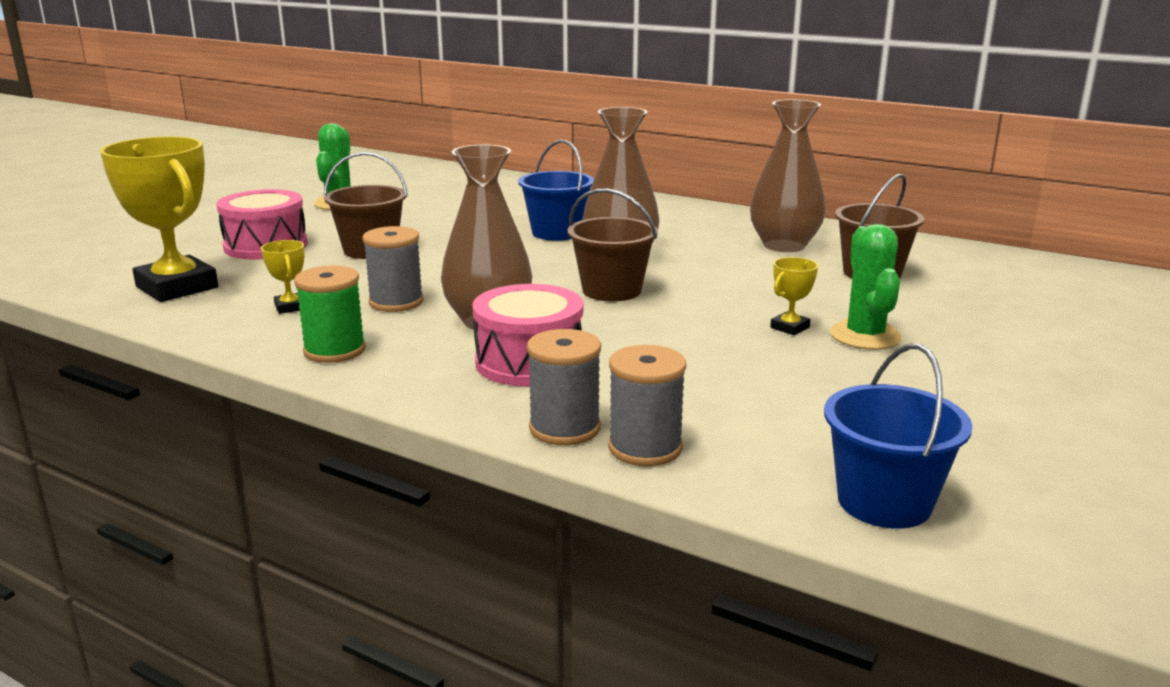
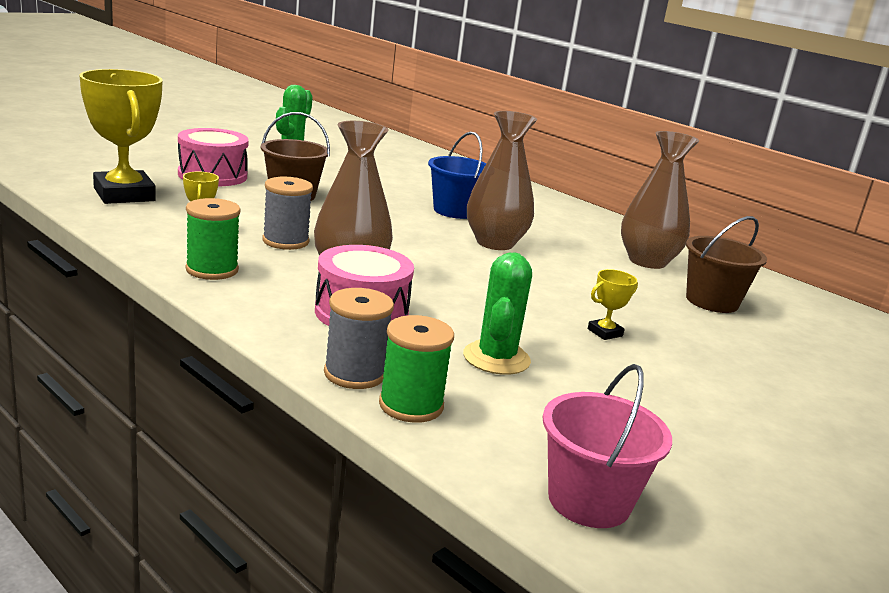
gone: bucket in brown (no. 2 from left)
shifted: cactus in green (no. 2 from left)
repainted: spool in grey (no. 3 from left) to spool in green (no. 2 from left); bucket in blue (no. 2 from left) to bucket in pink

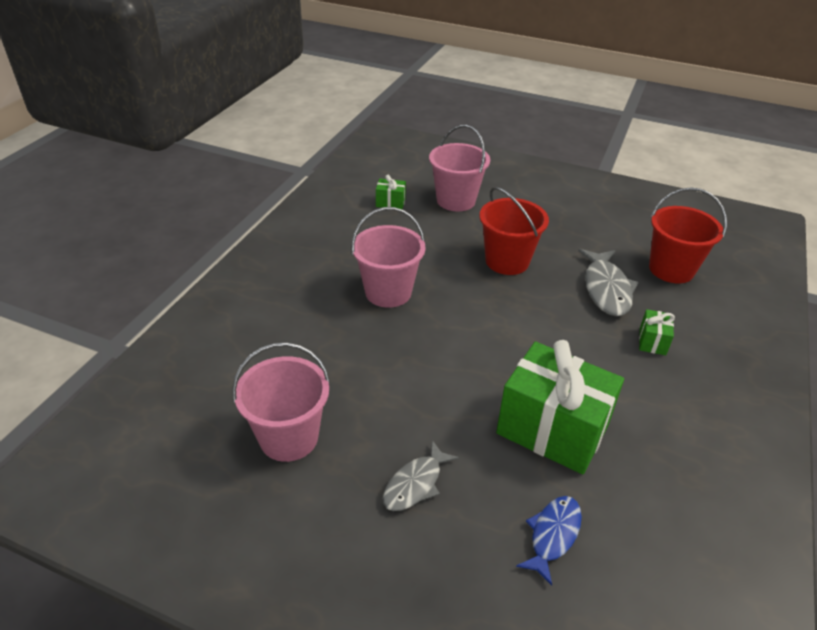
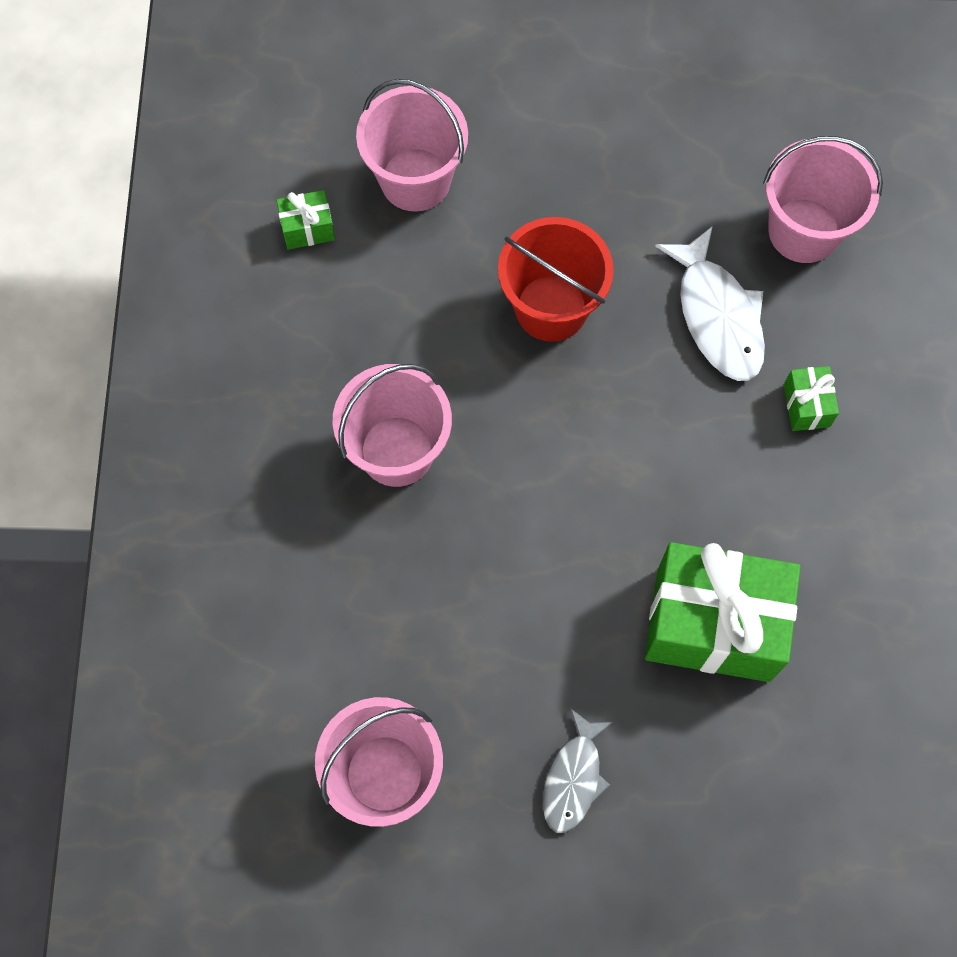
gone: fish in blue
repainted: fish in grey (no. 2 from left) to fish in white; bucket in red (no. 2 from left) to bucket in pink (no. 4 from left)

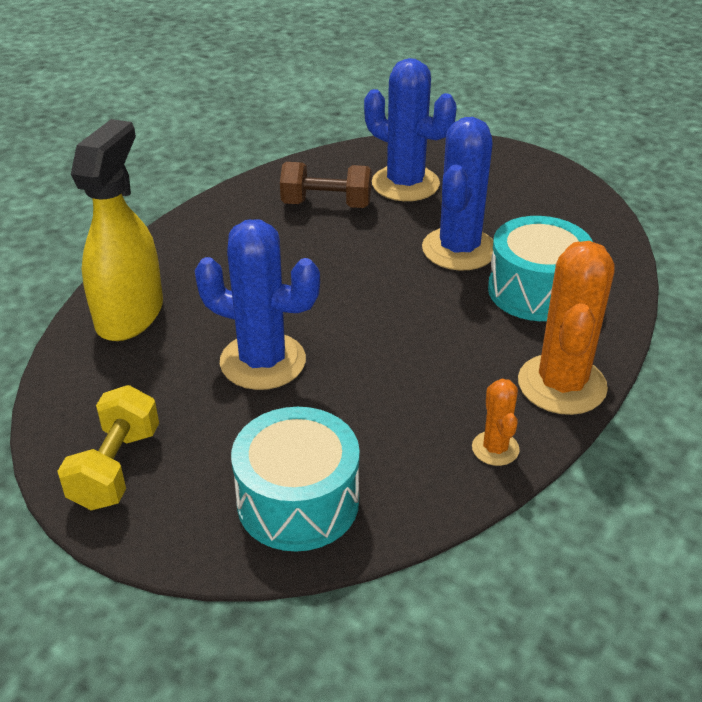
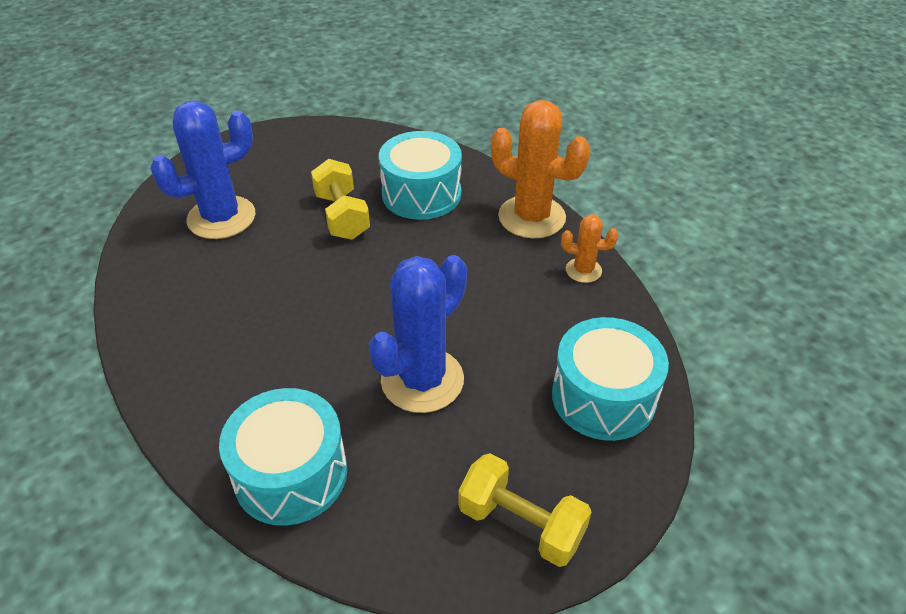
gone: dumbbell in brown
swapped: spray bottle in yellow to drum in turquoise (no. 1 from left); cactus in blue (no. 3 from left) to dumbbell in yellow (no. 1 from left)

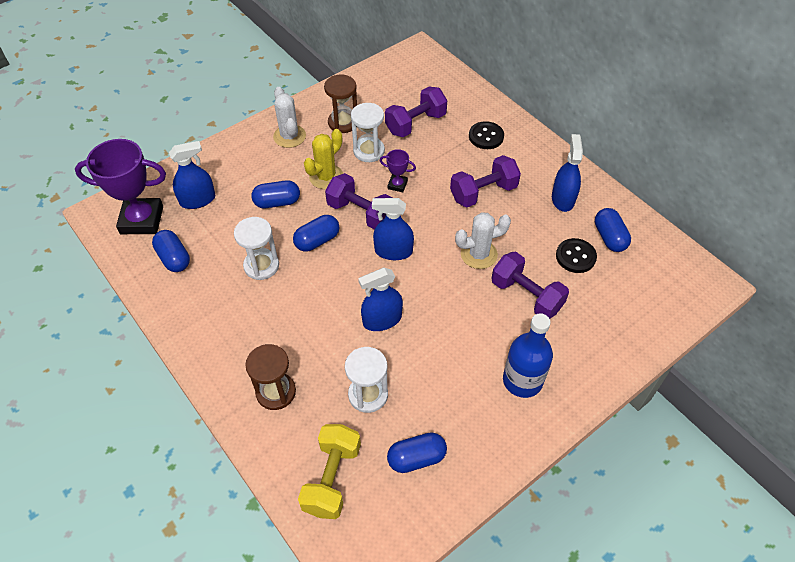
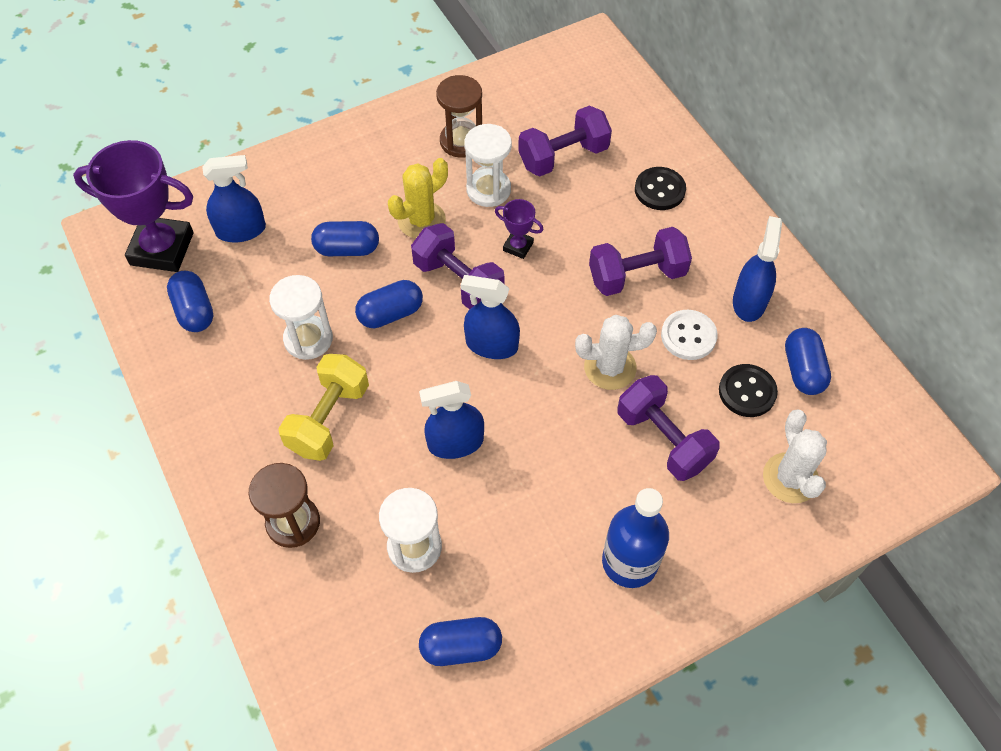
new: button in white
shifted: cactus in white (no. 1 from left in the first image) to cactus in white (no. 2 from left); dumbbell in yellow

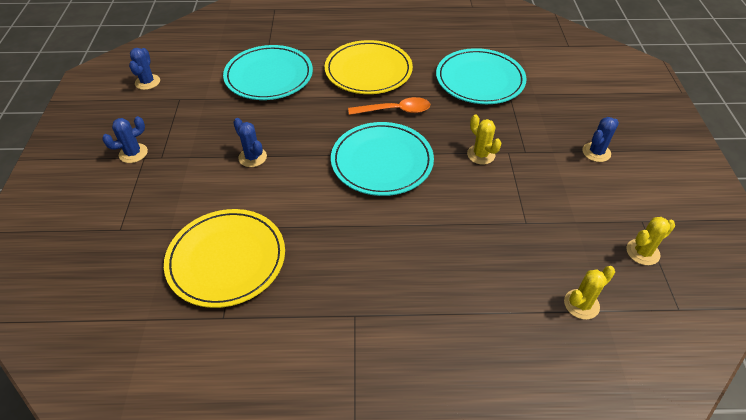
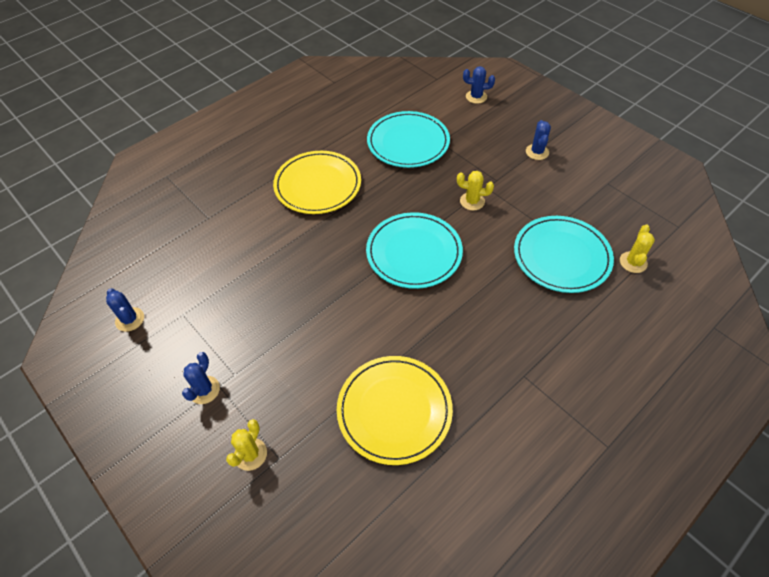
gone: spoon in orange
shifted: plate in turquoise (no. 1 from left in the first image) to plate in turquoise (no. 3 from left); cactus in blue (no. 3 from left); cactus in yellow (no. 3 from left in the first image) to cactus in yellow (no. 1 from left)

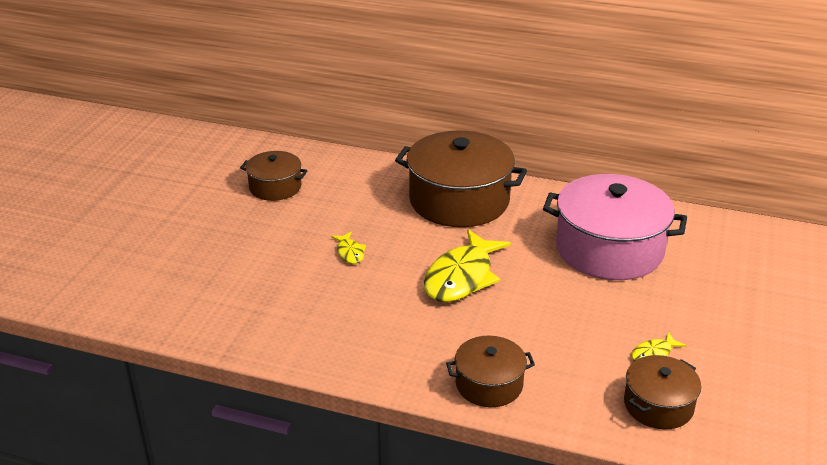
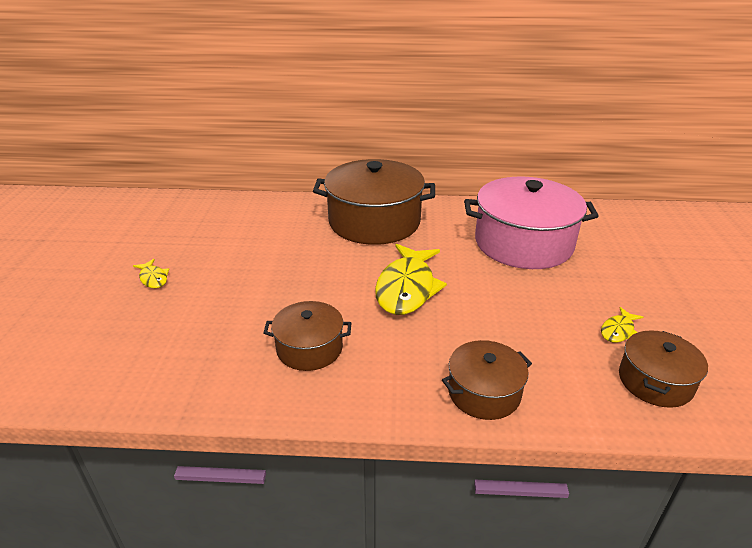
shifted: pot in brown (no. 1 from left); fish in yellow (no. 1 from left)

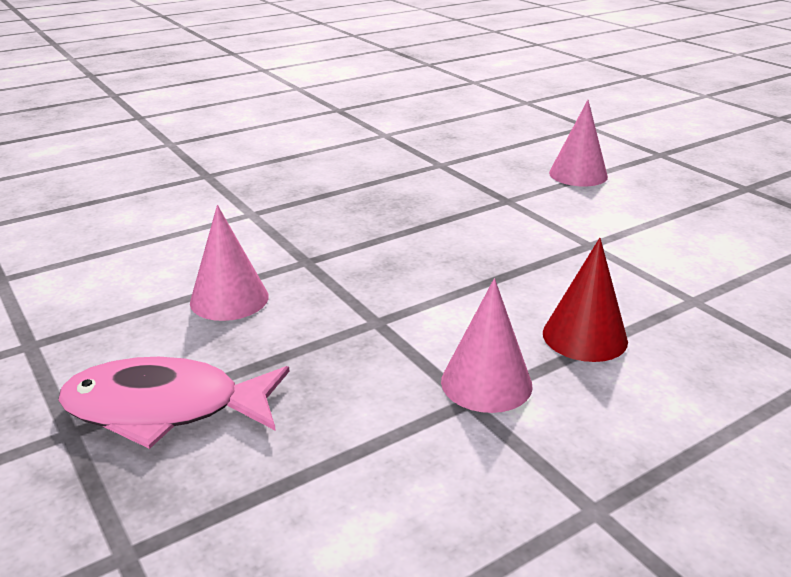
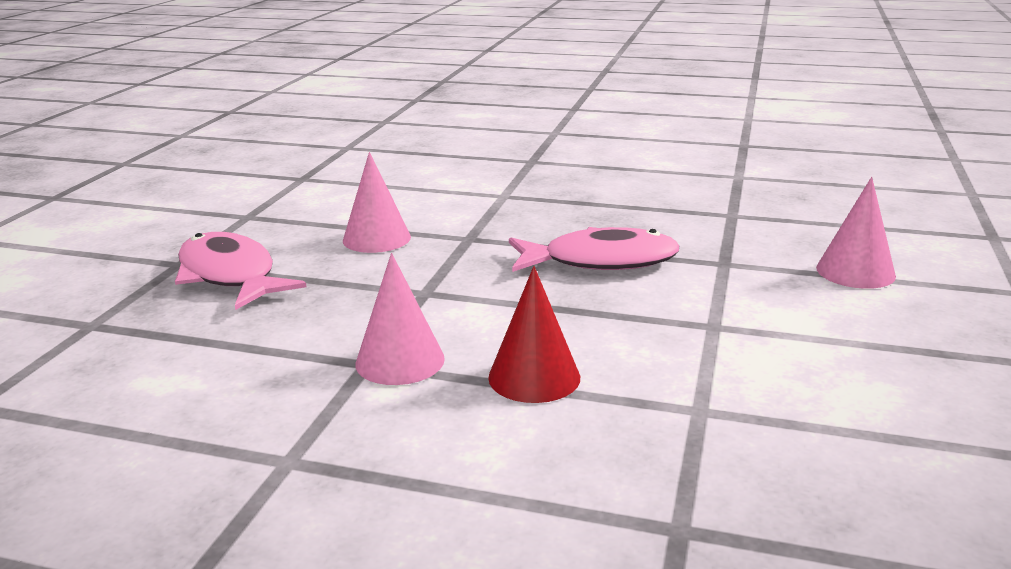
new: fish in pink (no. 2 from left)

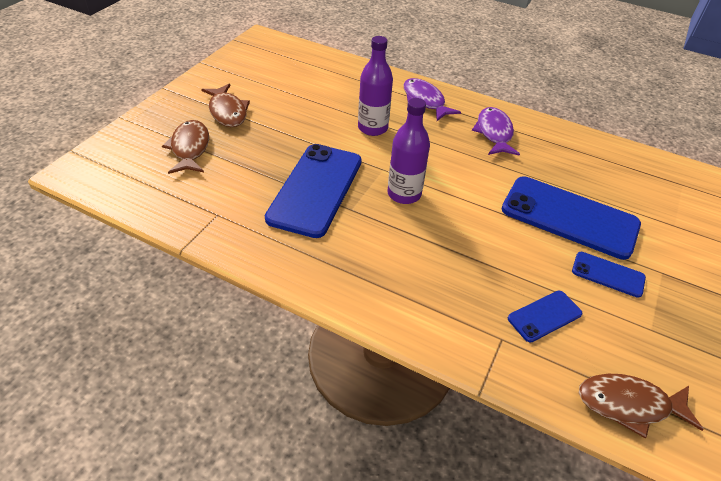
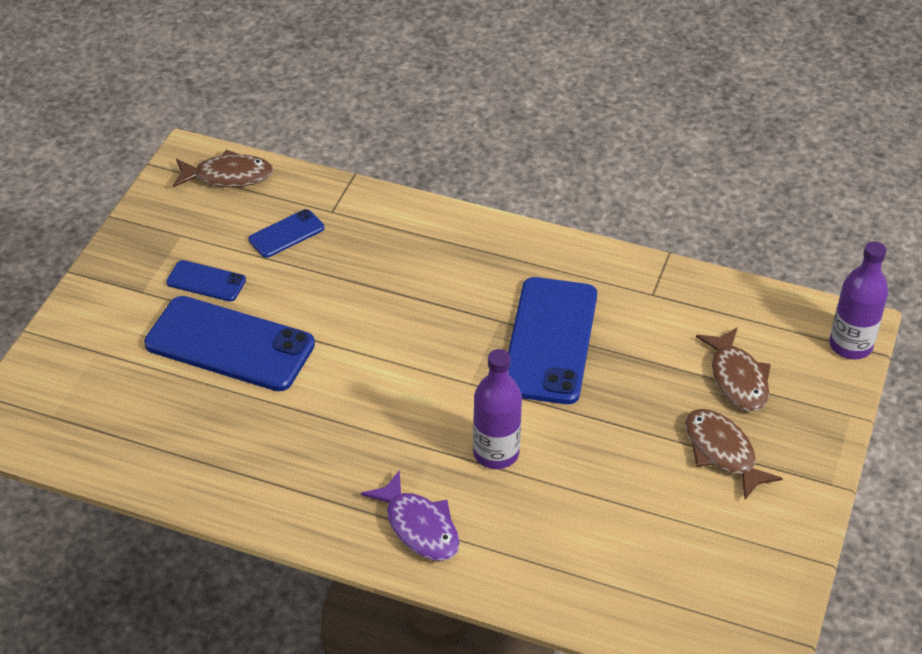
gone: fish in purple (no. 2 from left)
shifted: bottle in purple (no. 2 from left)

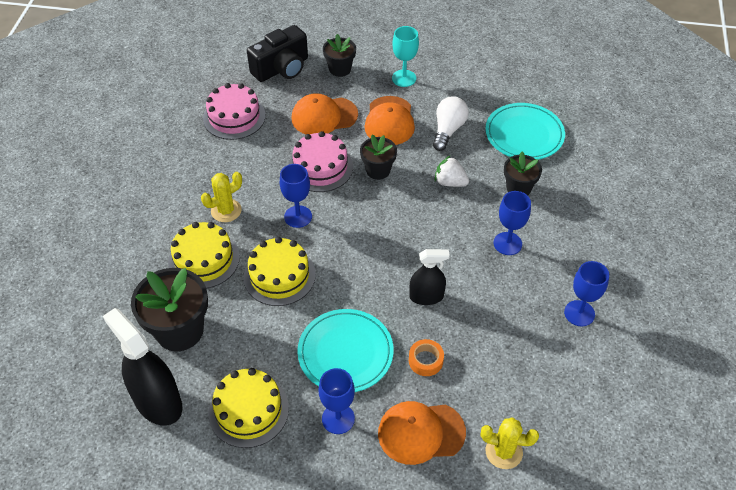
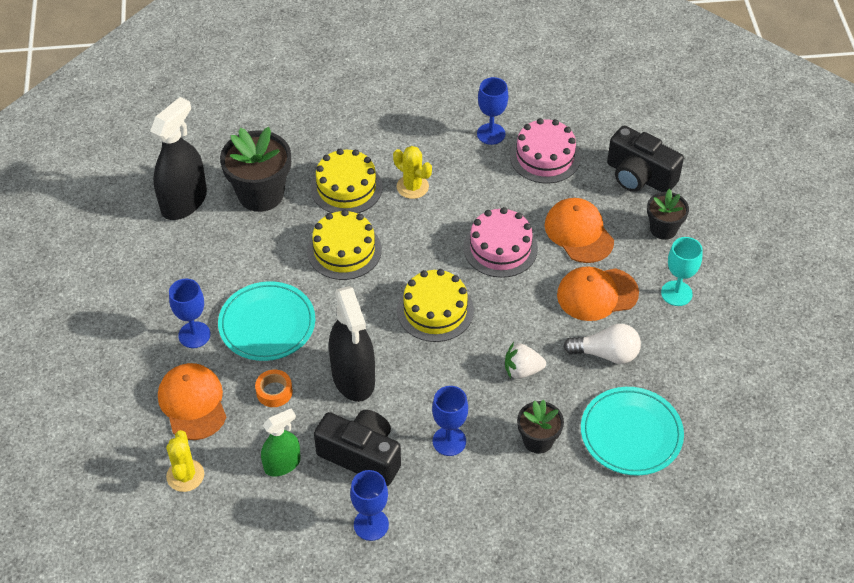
gone: flower pot in black (no. 3 from left)
new: spray bottle in green; camera in black (no. 1 from left)
shifted: cake in yellow (no. 2 from left in the first image) to cake in yellow (no. 3 from left); goblet in blue (no. 1 from left in the first image) to goblet in blue (no. 4 from left)
rotated: strawberry in white 105 degrees counterclockwise
scaled: spray bottle in black (no. 2 from left) x1.68

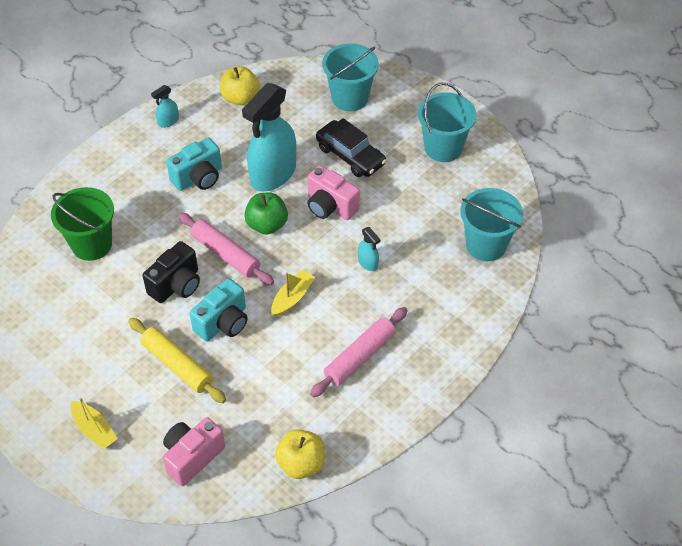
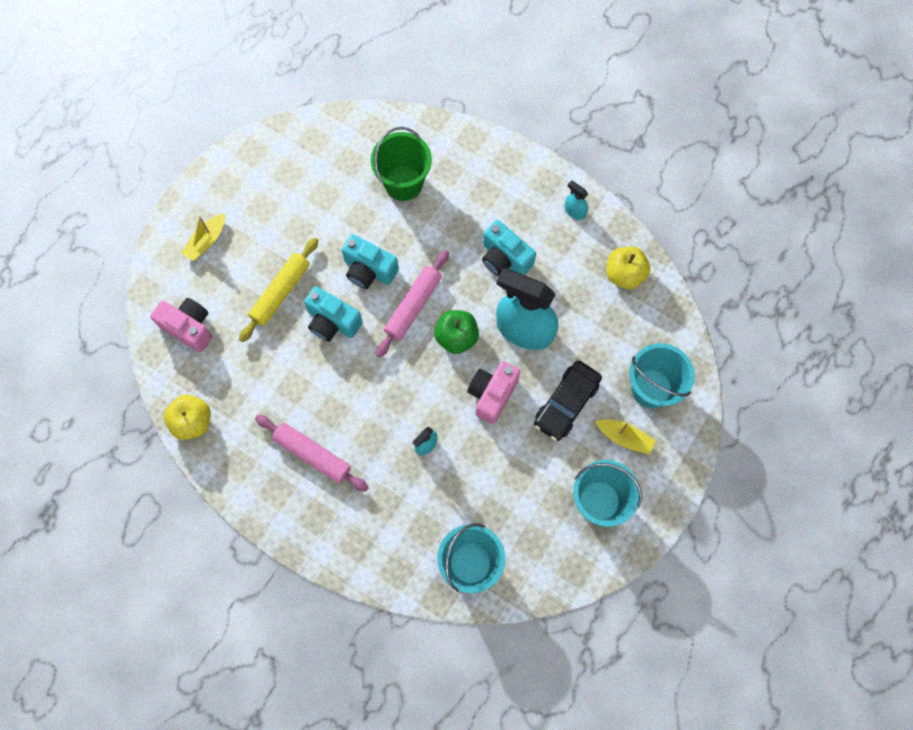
shifted: boat in yellow (no. 2 from left)
repainted: camera in black to camera in turquoise (no. 2 from left)

